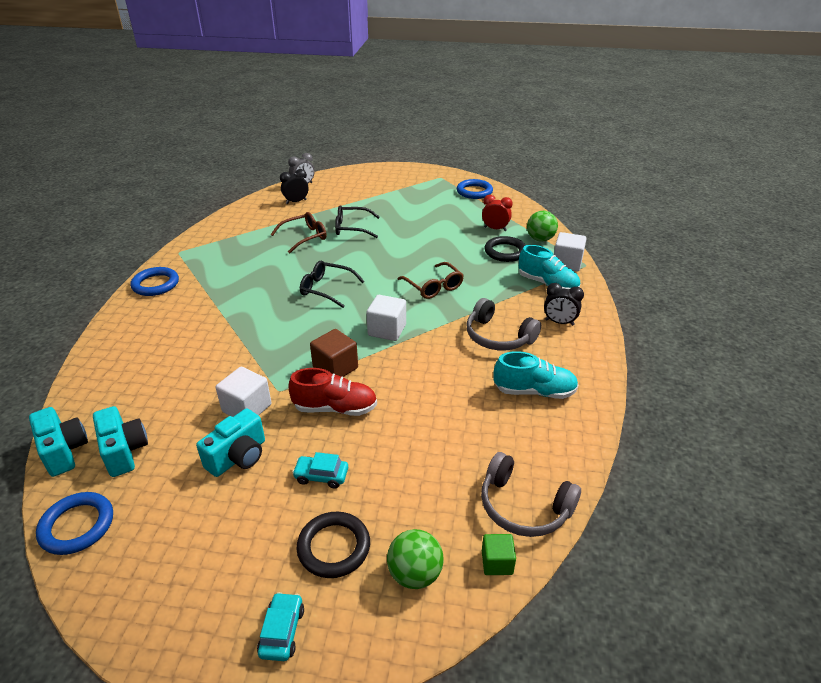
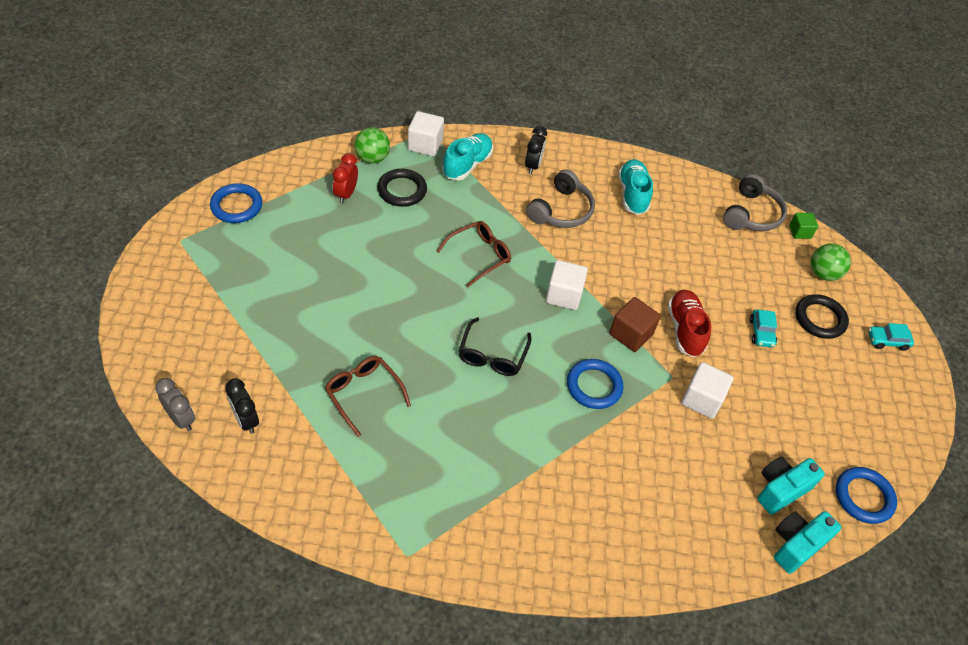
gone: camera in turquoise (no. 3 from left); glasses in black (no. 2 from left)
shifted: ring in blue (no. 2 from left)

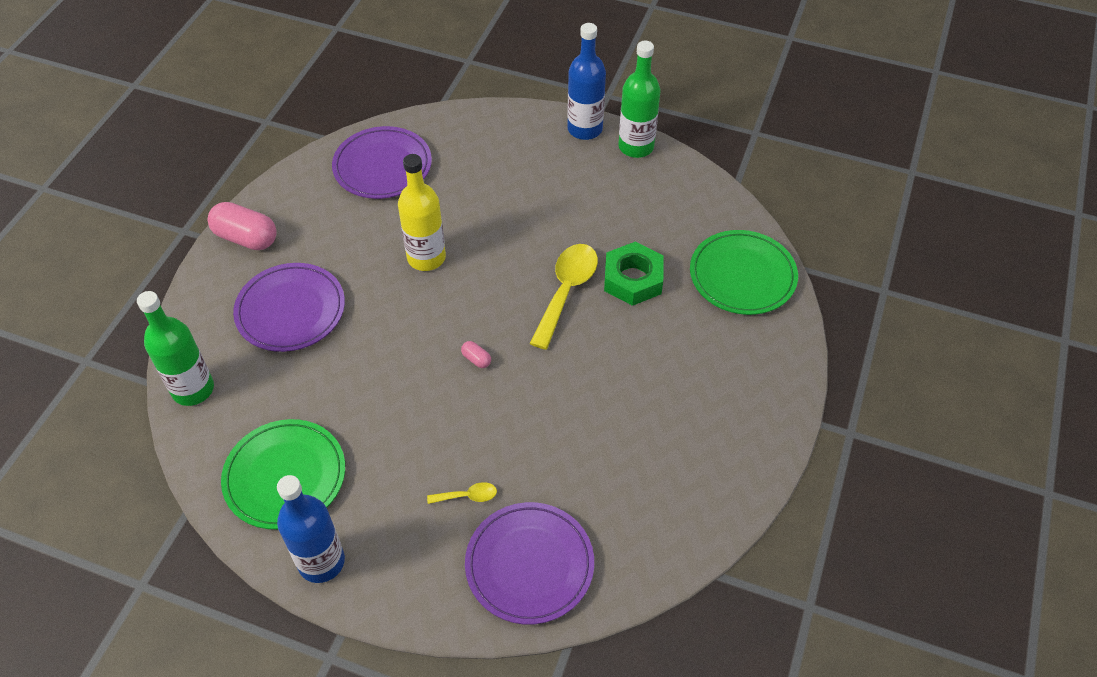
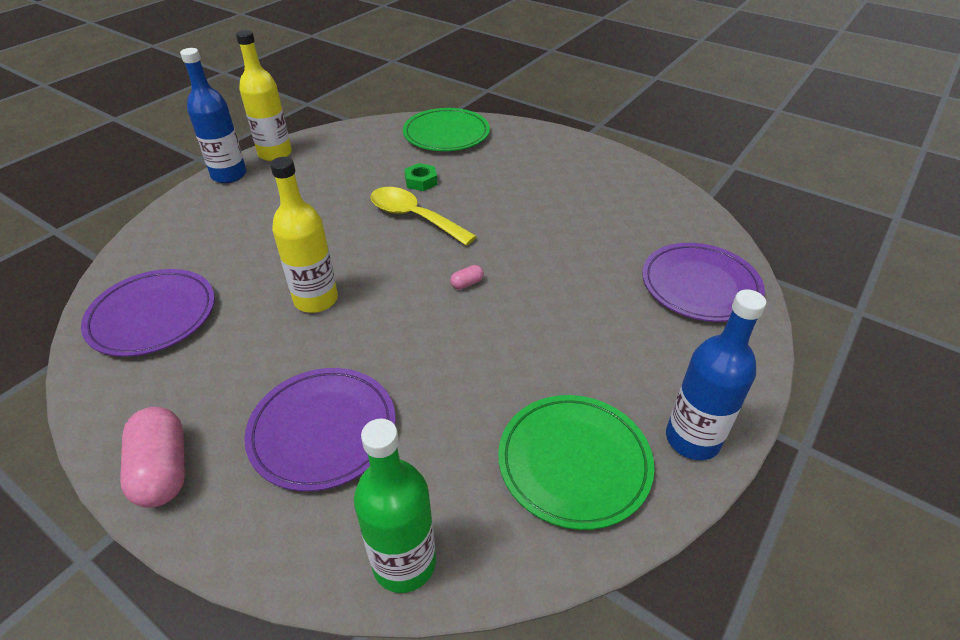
gone: spoon in yellow (no. 1 from left)
repainted: bottle in green (no. 2 from left) to bottle in yellow (no. 1 from left)
rotated: capsule in pink (no. 1 from left) 60 degrees counterclockwise
scaled: nut in green x0.60

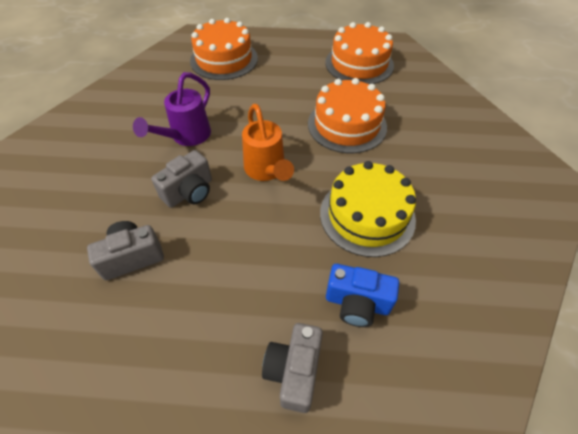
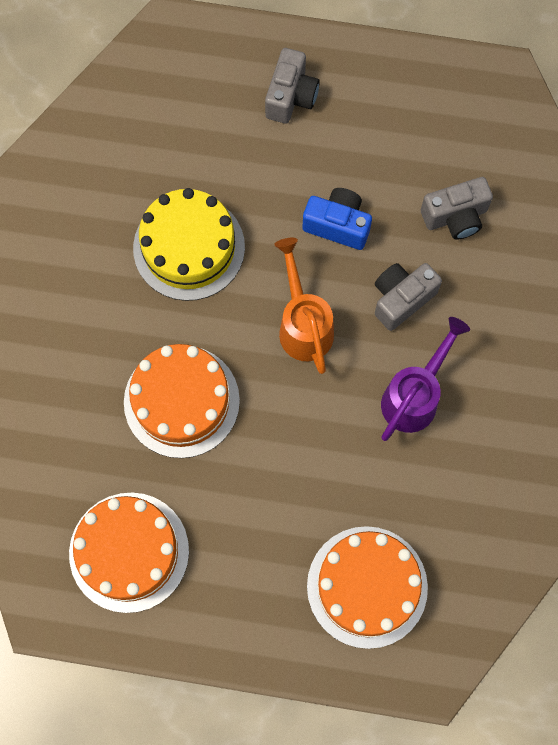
shifted: camera in blue

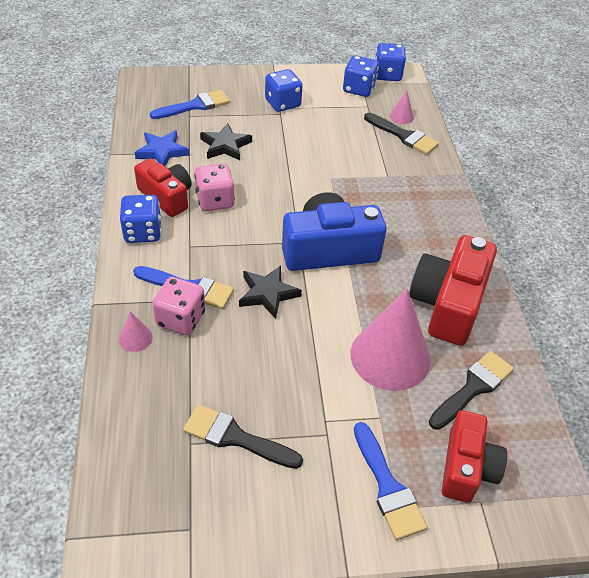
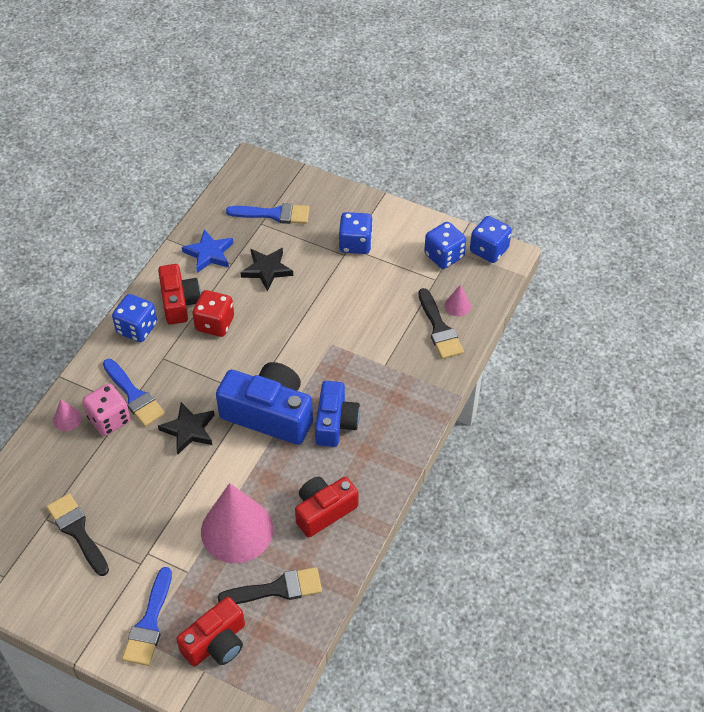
new: camera in blue (no. 2 from left)
repainted: dice in pink (no. 2 from left) to dice in red
scaled: camera in red (no. 2 from left in the first image) x0.66

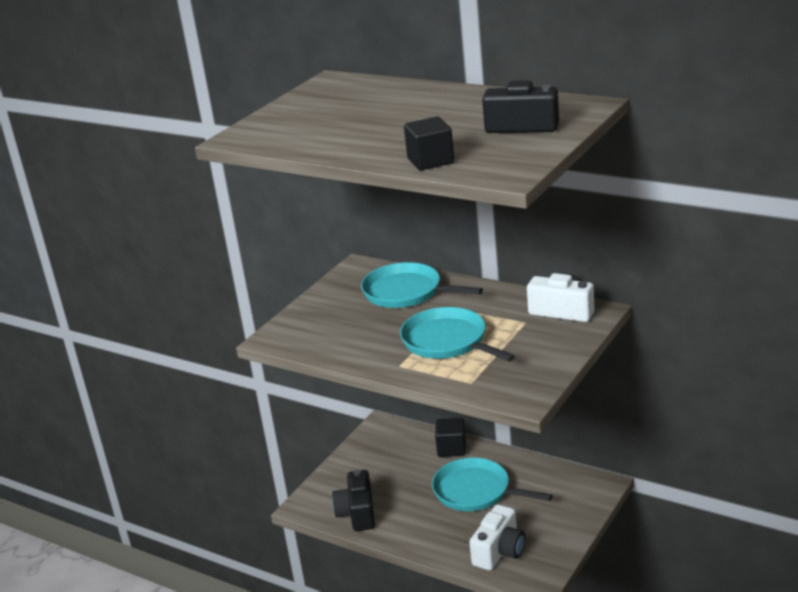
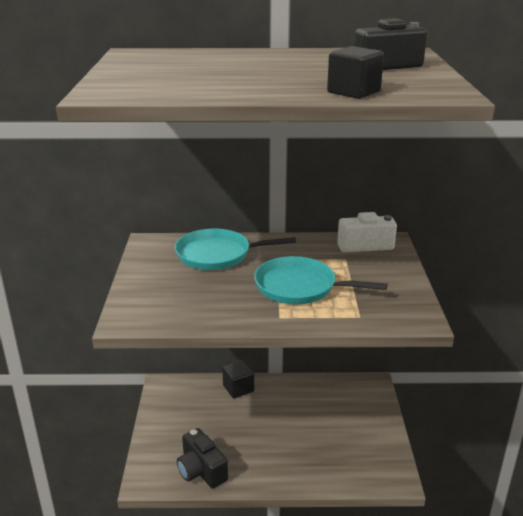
gone: pan in turquoise (no. 3 from left); camera in white (no. 1 from left)

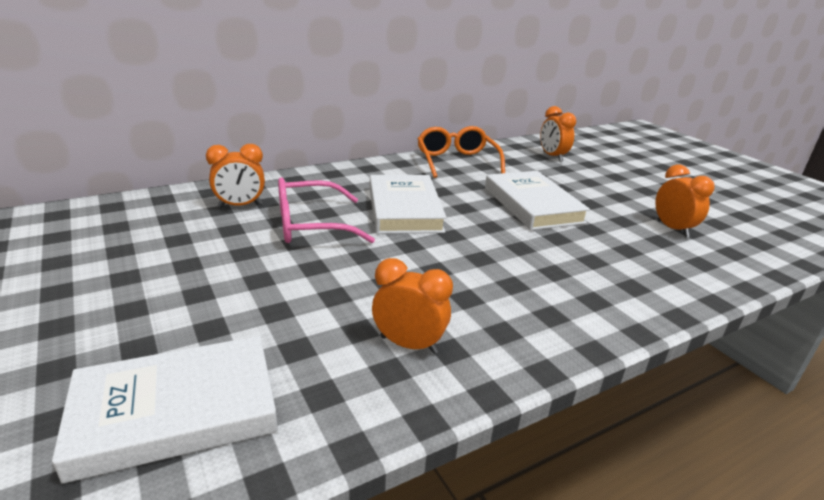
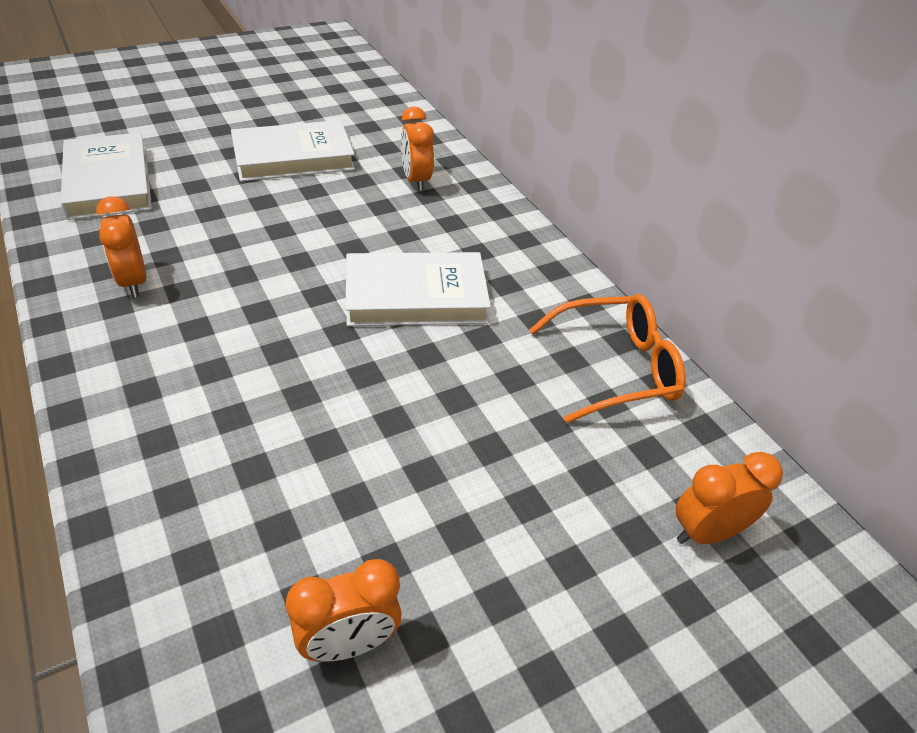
gone: glasses in pink
shifted: book in white (no. 3 from left in the first image) to book in white (no. 2 from left)
rotated: clock in orange (no. 2 from left in the first image) 135 degrees clockwise

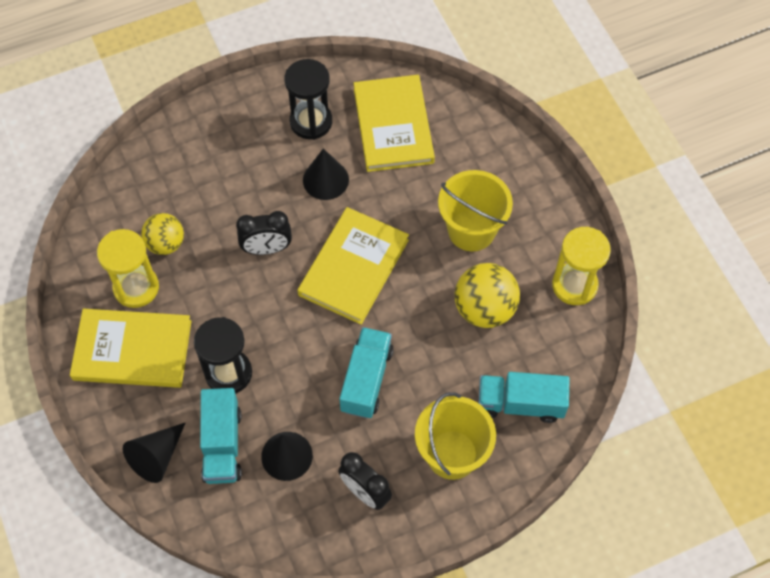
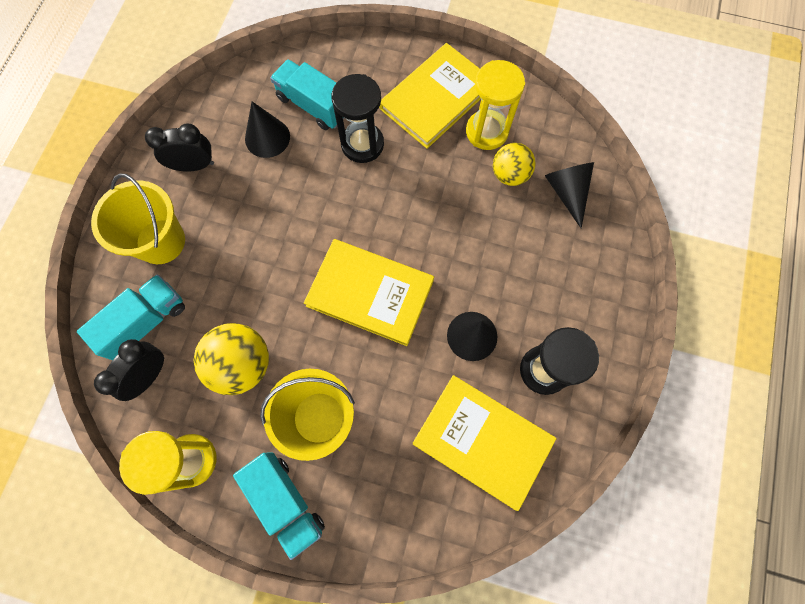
shifted: cone in black (no. 1 from left in the first image) to cone in black (no. 3 from left); clock in black (no. 1 from left); truck in turquoise (no. 2 from left)
rotated: book in yellow (no. 2 from left in the first image) 45 degrees counterclockwise

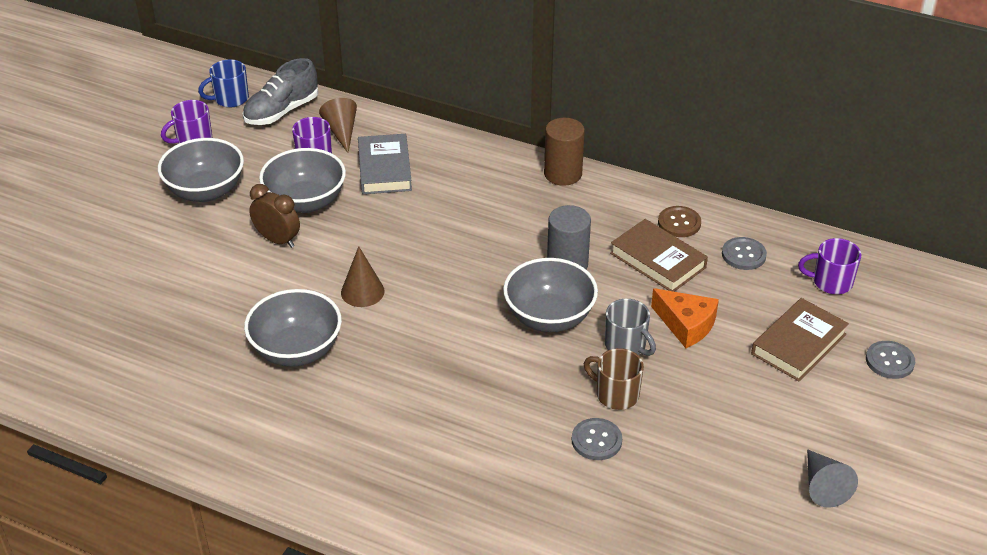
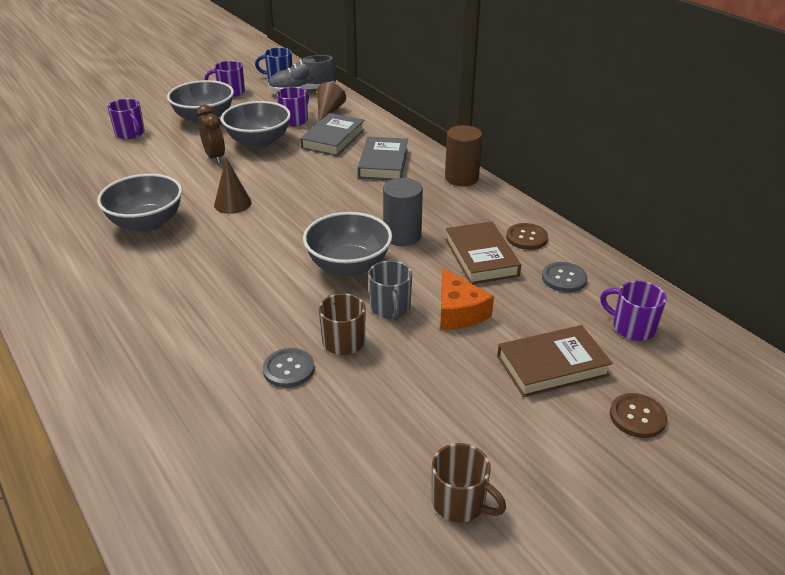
new: mug in purple (no. 1 from left); book in grey (no. 2 from left)
swapped: cone in grey to mug in brown (no. 2 from left)
repainted: button in grey (no. 3 from left) to button in brown (no. 2 from left)

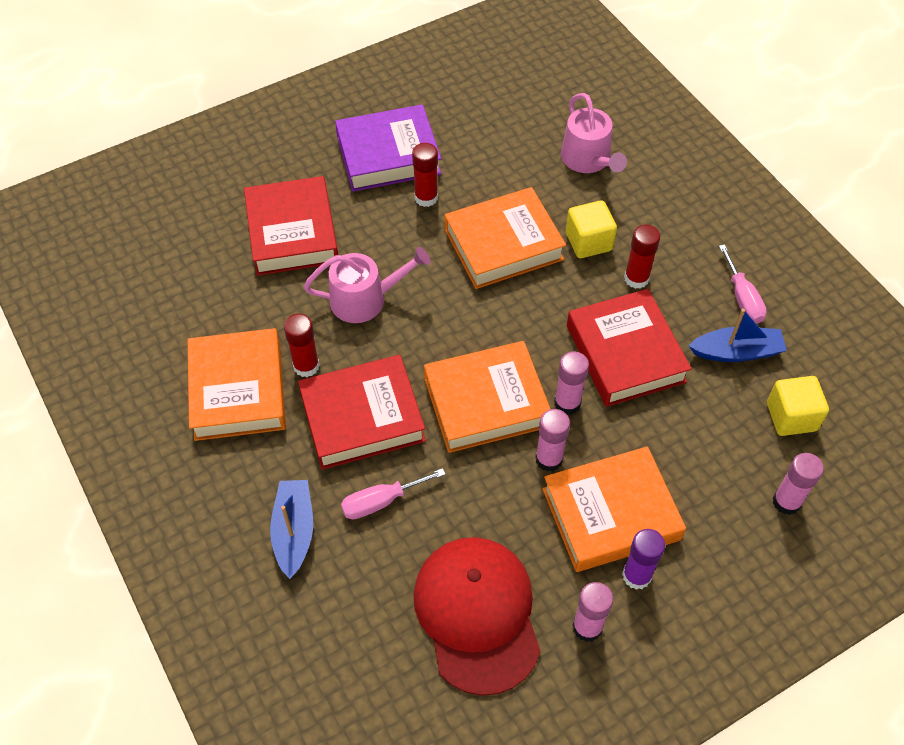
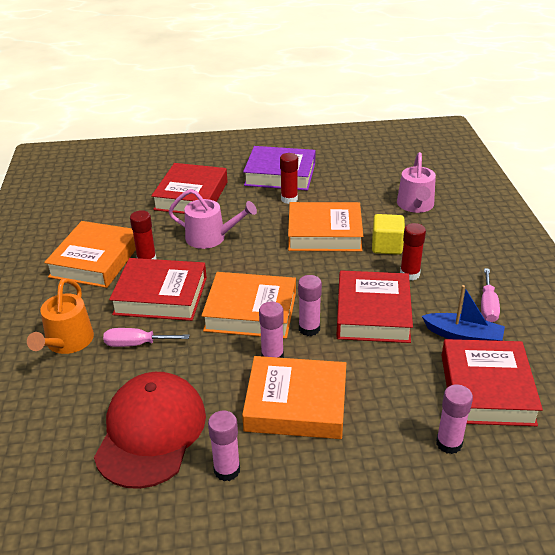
gone: glue stick in purple
swapped: boat in blue (no. 1 from left) to watering can in orange; cube in yellow (no. 2 from left) to book in red (no. 4 from left)

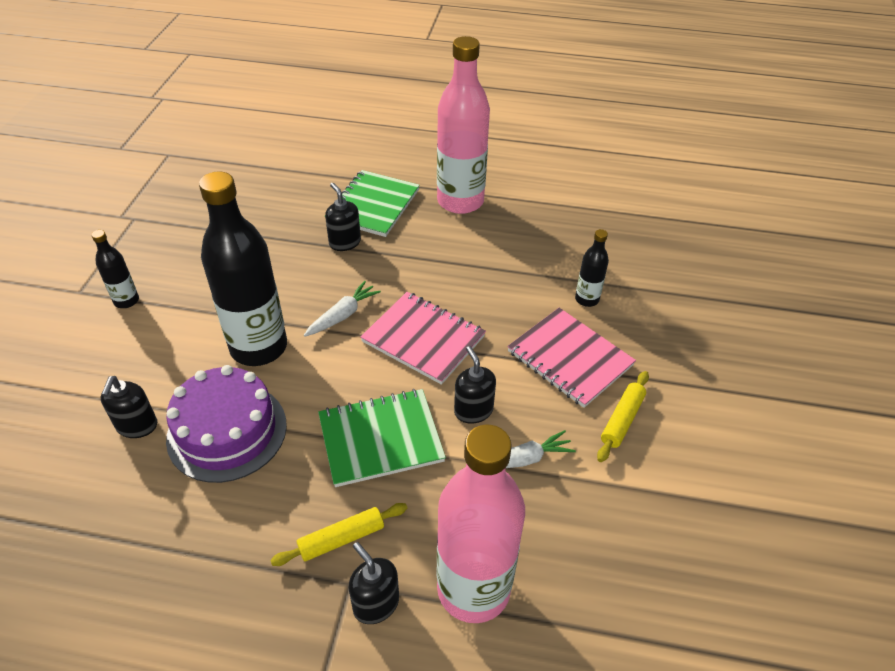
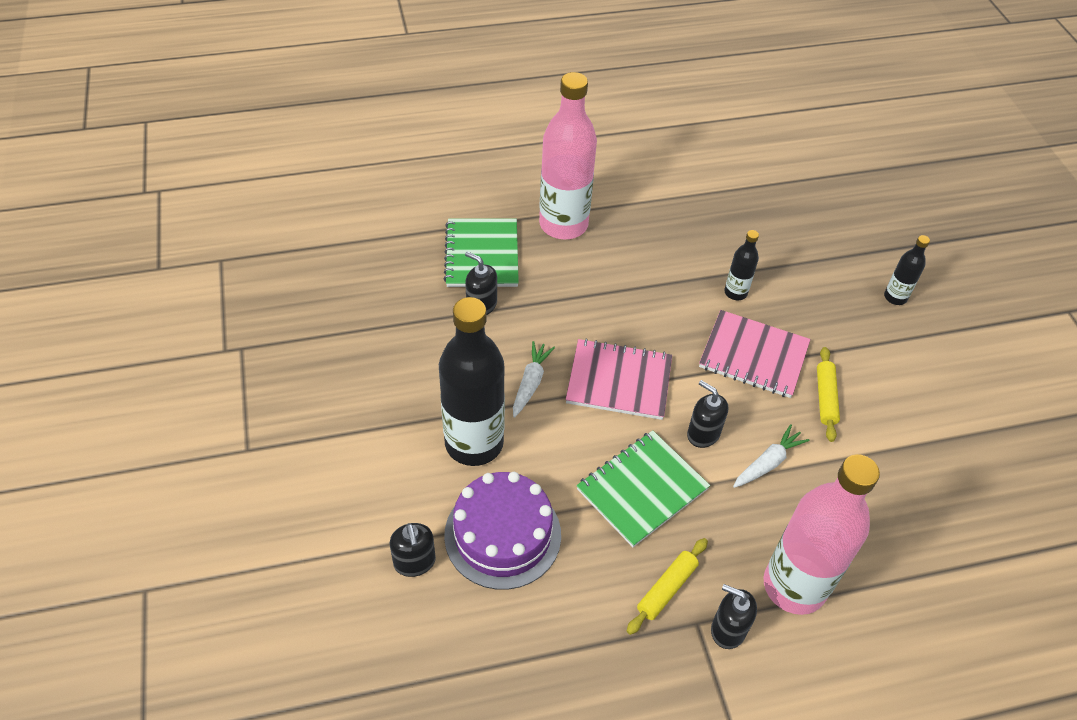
shifted: bottle in black (no. 1 from left in the first image) to bottle in black (no. 3 from left)

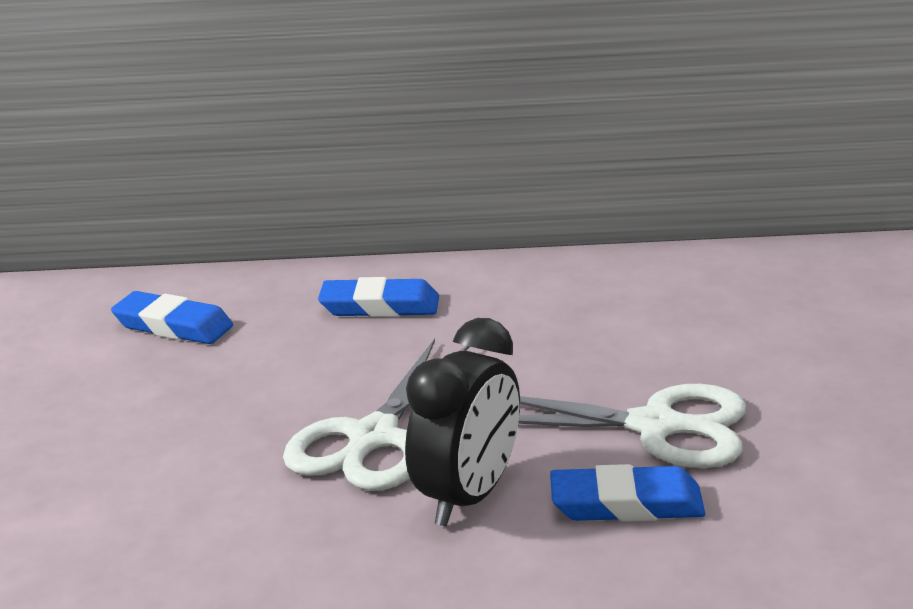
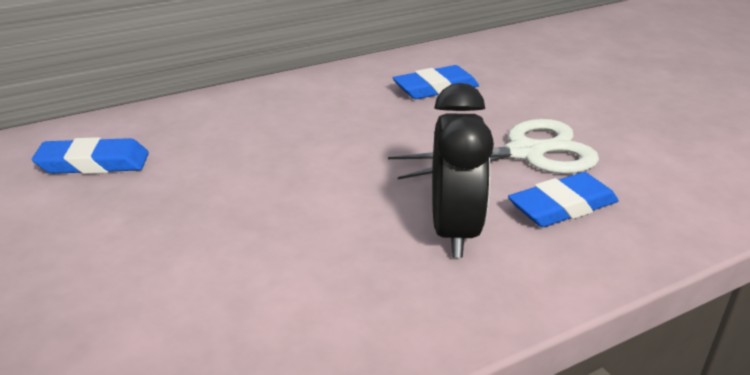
gone: scissors in white (no. 1 from left)
shifted: eraser in blue (no. 2 from left)

